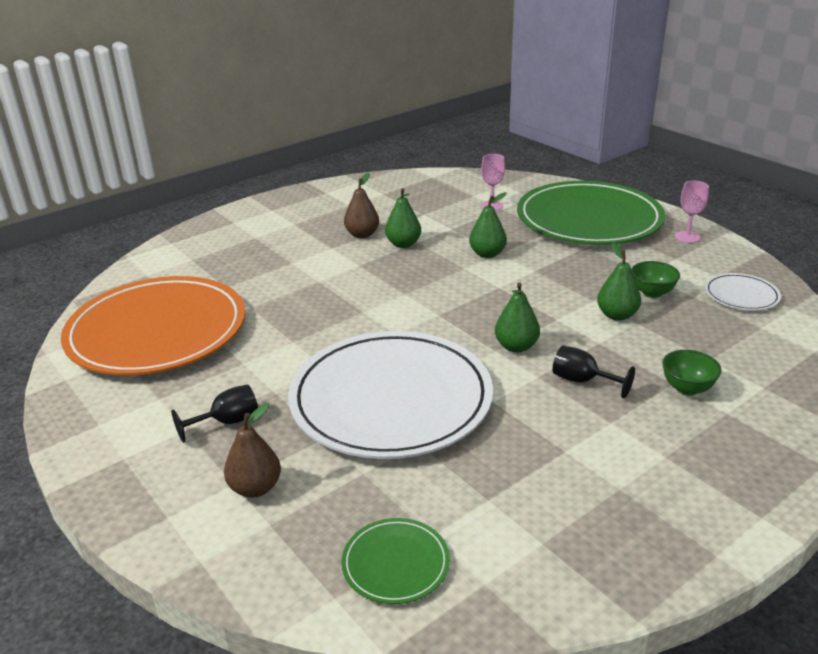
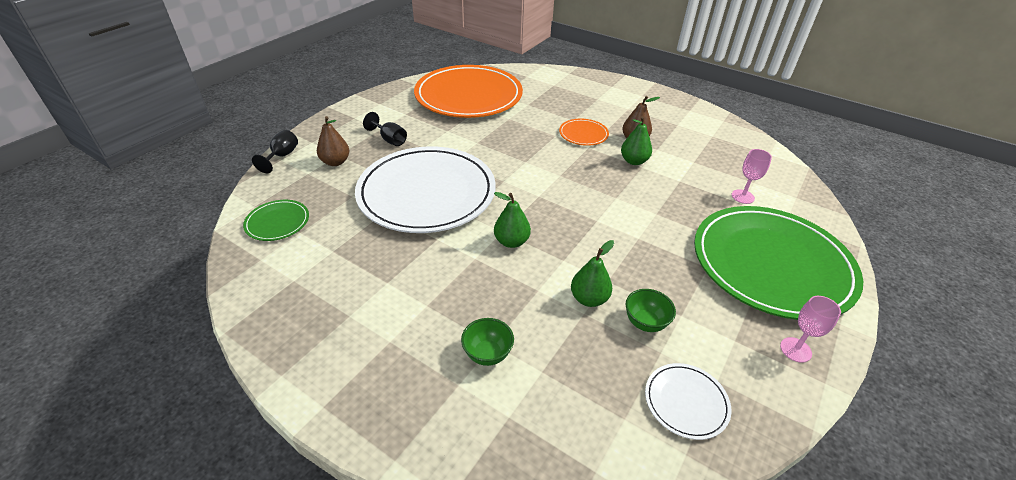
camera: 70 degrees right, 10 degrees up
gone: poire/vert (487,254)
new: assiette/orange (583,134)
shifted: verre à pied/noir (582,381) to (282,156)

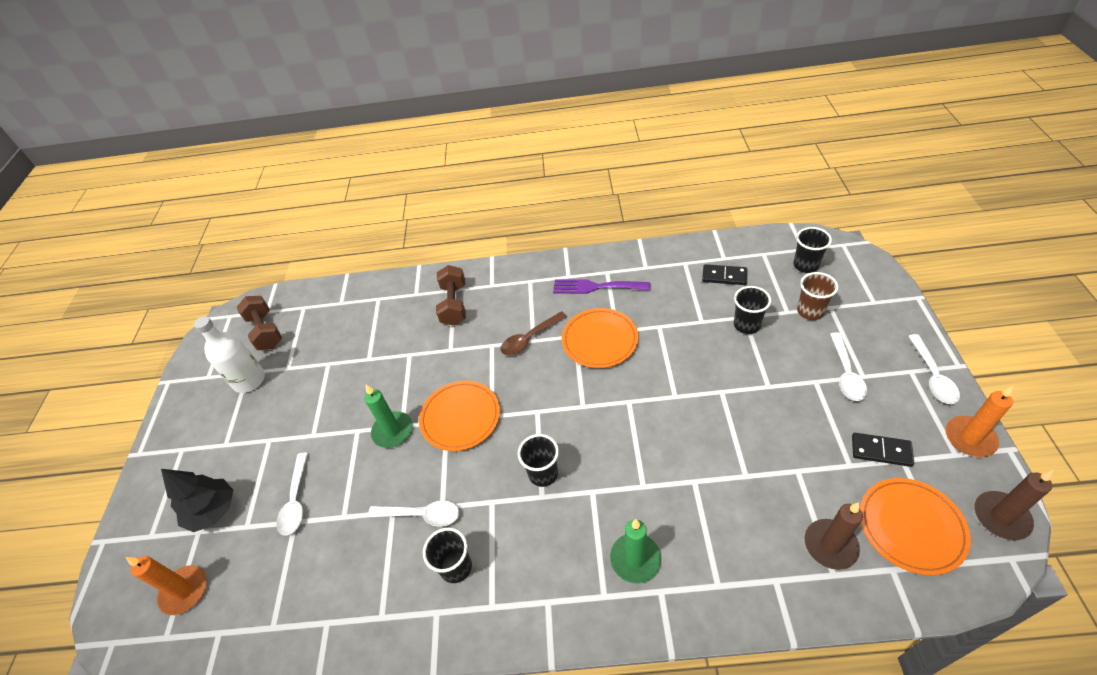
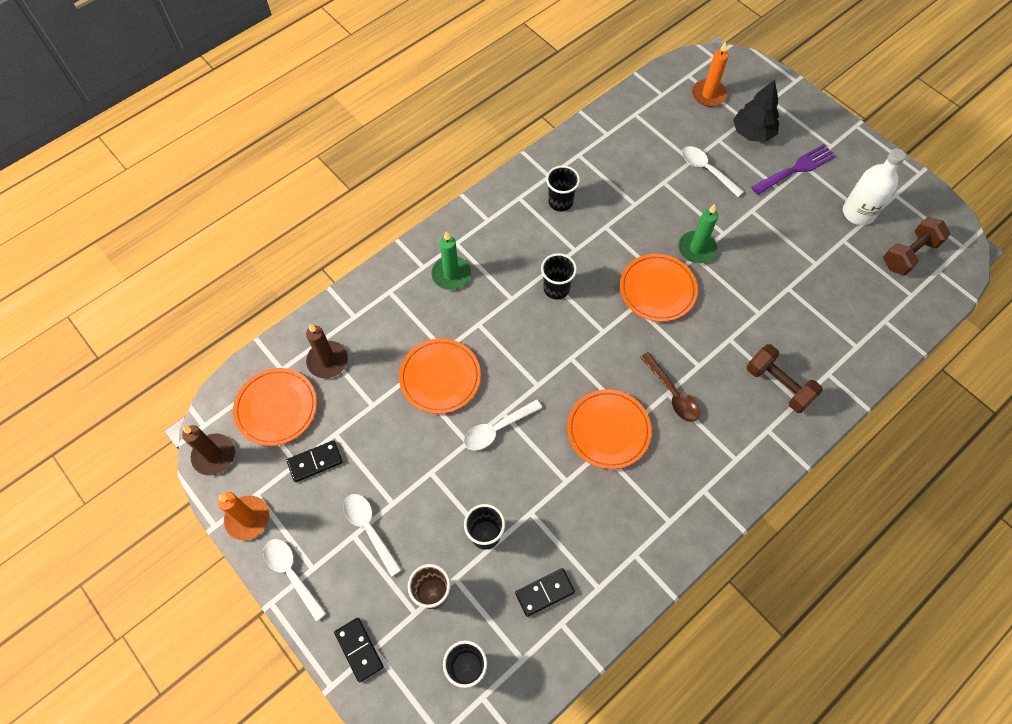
camera: 135 degrees right, 15 degrees up
new: domino/noir (359,649); assiette/orange (440,377)
shifted: cuillère/blanc (421,515) to (497,429); fourchette/violet (596,287) to (796,169)
rotated: cuillère/marron (530,338) = (672,393) 135 degrees clockwise; haltère/marron (265,331) = (909,254) 60 degrees counterclockwise

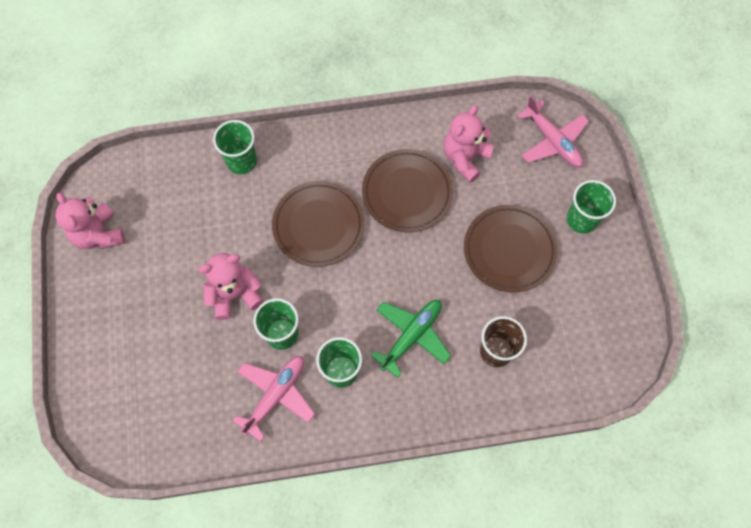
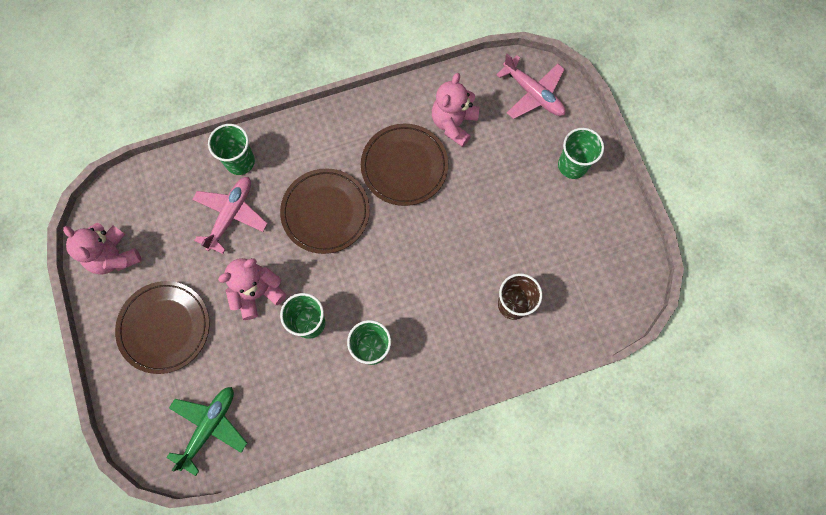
camera: 10 degrees left, 5 degrees up
shifted: assiette/marron (509,250) to (165,327); avion/vert (412,336) to (209,426); avion/rose (276,395) to (231,215)

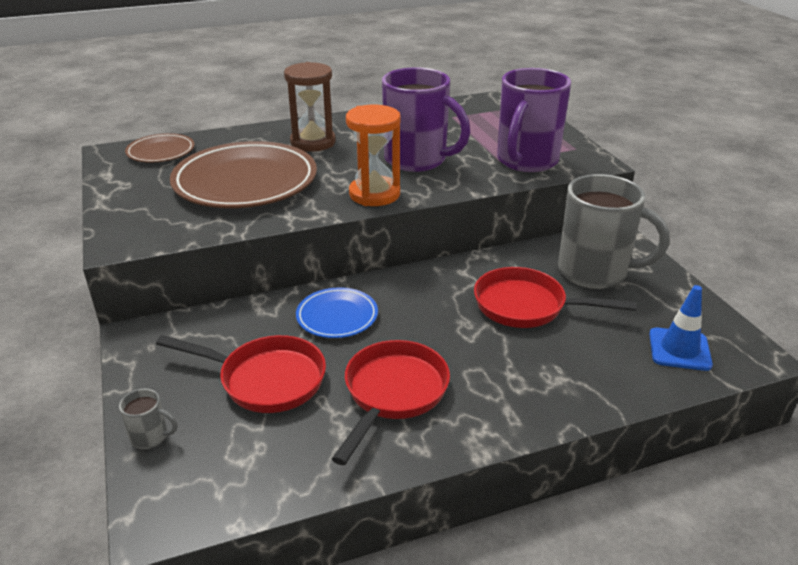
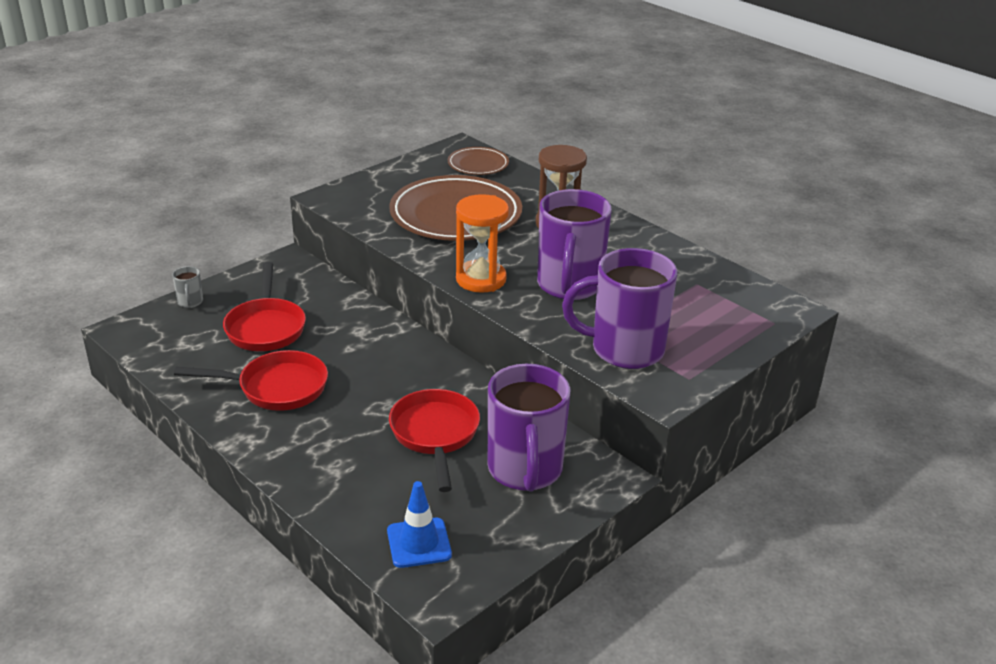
camera: 65 degrees right, 0 degrees up
gone: assiette/bleu (337,316)
repainted: tasse/gris (595,272) to tasse/violet (525,470)

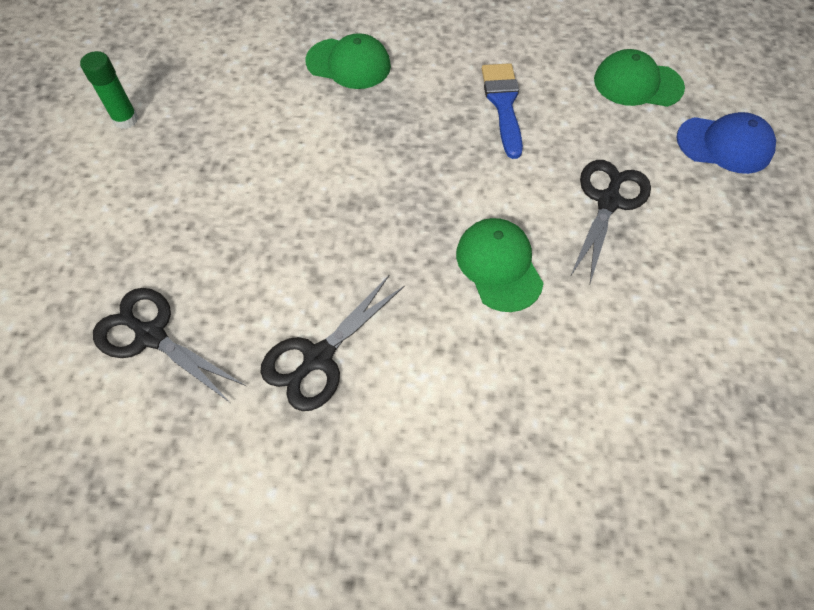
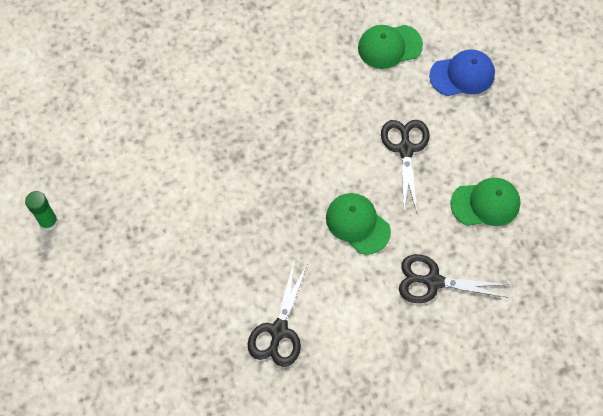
camera: 25 degrees left, 5 degrees up
gone: pinceau/bleu (503,104)
shifted: ciseaux/noir (151,335) to (433,281); casquette/vert (348,64) to (485,203)

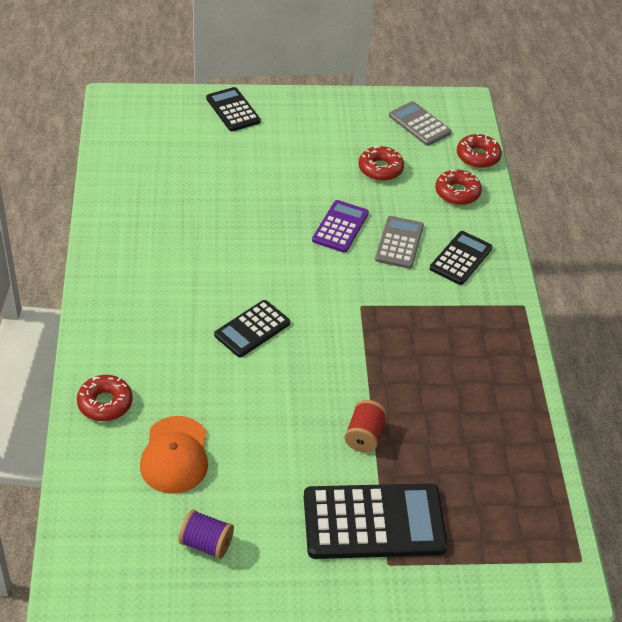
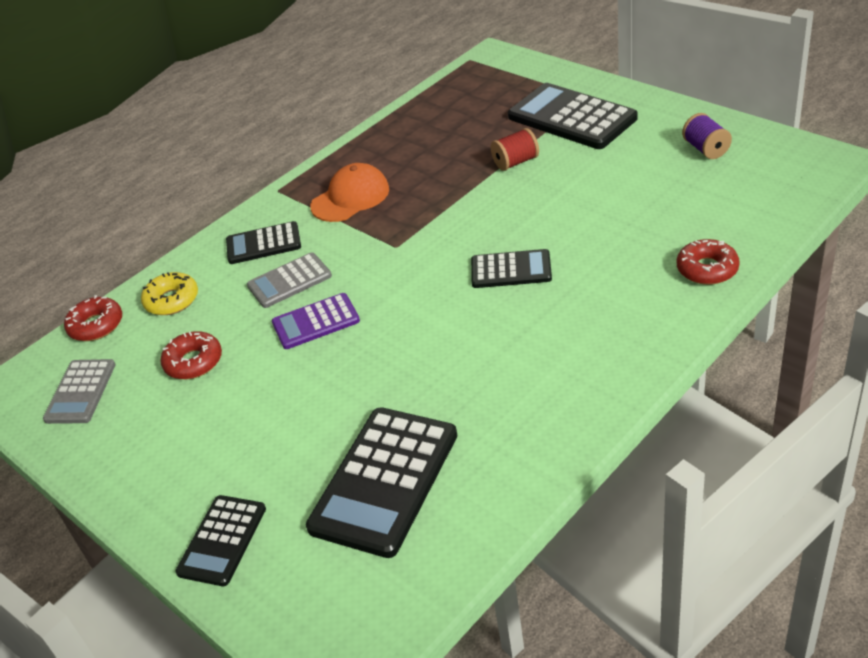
camera: 125 degrees left, 5 degrees down
new: calculatrice/noir (385,481)
shifted: casquette/orange (175,455) to (350,197)
repainted: beignet/rouge (457,192) to beignet/jaune (172,300)

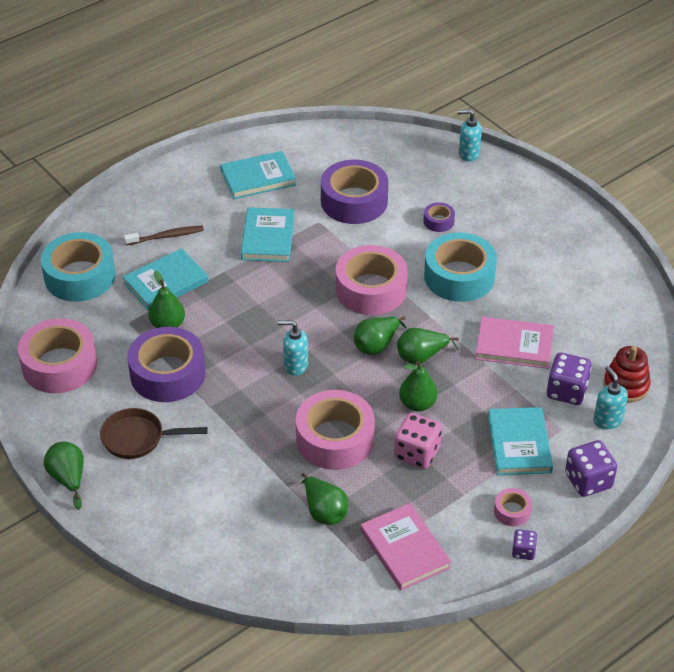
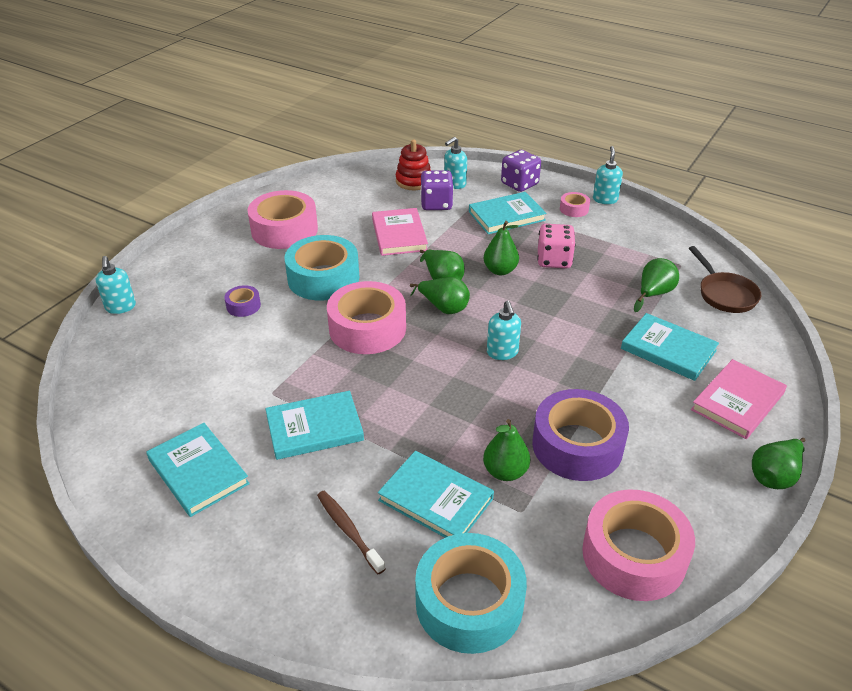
camera: 110 degrees left, 5 degrees down
gone: ruban adhésif/violet (354,201)
new: livre/turquoise (668,350)
shifted: ruban adhésif/rose (335,439) to (284,230); poêle/marron (138,438) to (724,294); livre/rose (405,549) to (737,401)
swapped: dé/violet (523,551) to distributeur de savon/turquoise (605,199)

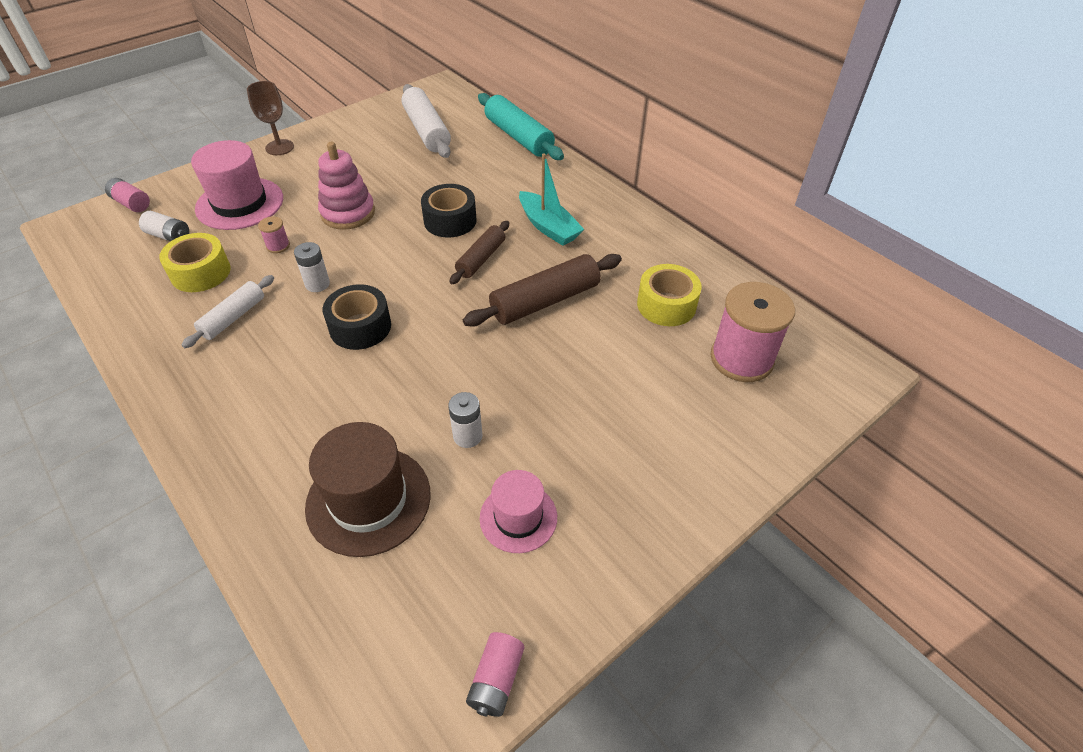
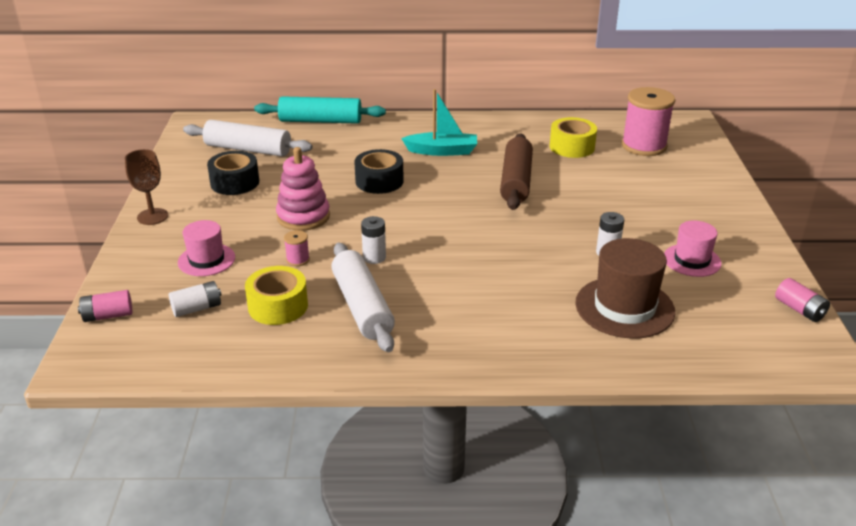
camera: 50 degrees left, 15 degrees down
gone: rouleau à pâtisserie/marron (481,259)
shifted: ruban adhésif/noir (360,327) to (235,182)
scaled: chapeau/rose (240,203) = (206,260) x0.62; rouleau à pâtisserie/blanc (233,317) = (362,306) x1.60

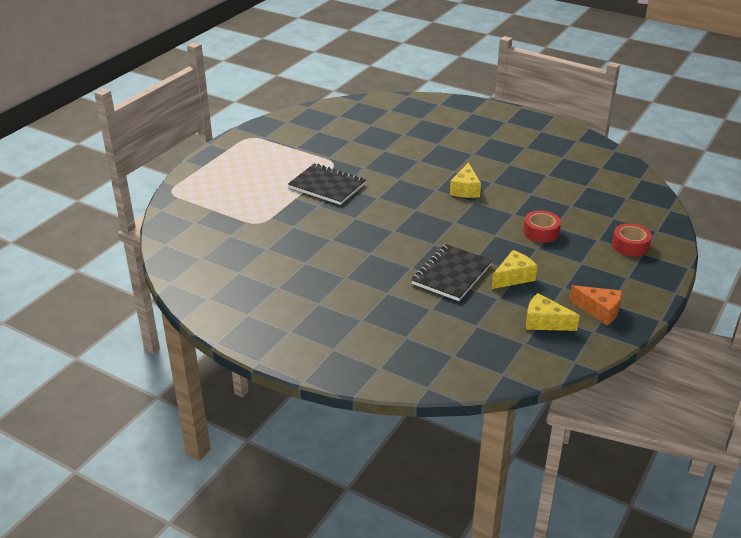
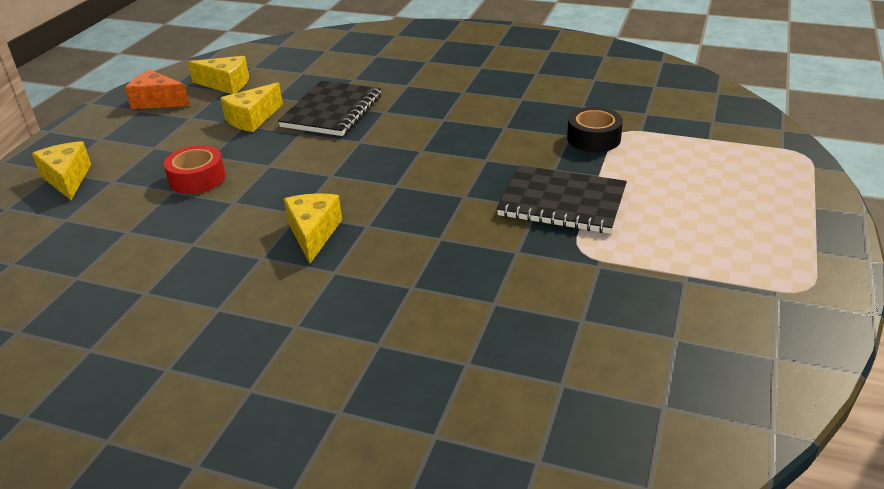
camera: 170 degrees right, 0 degrees up
new: ruban adhésif/noir (593,138)
swapped: ruban adhésif/rouge (630,245) to fromage/jaune (67,179)

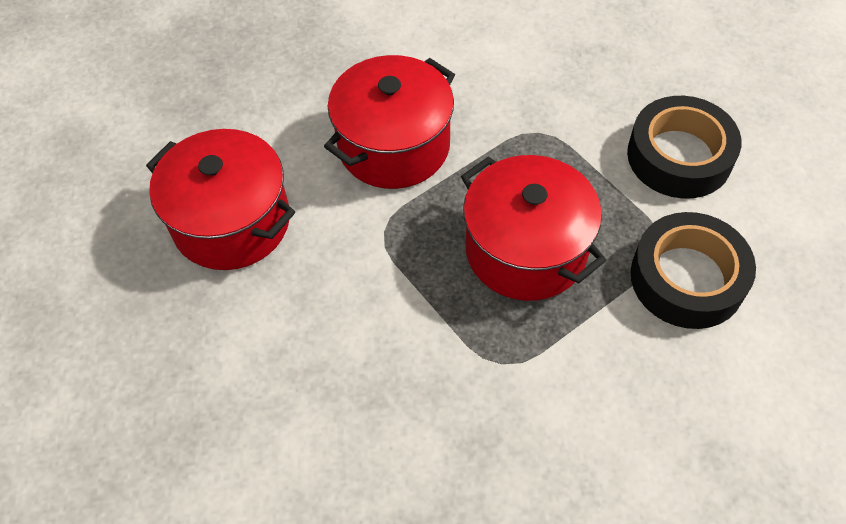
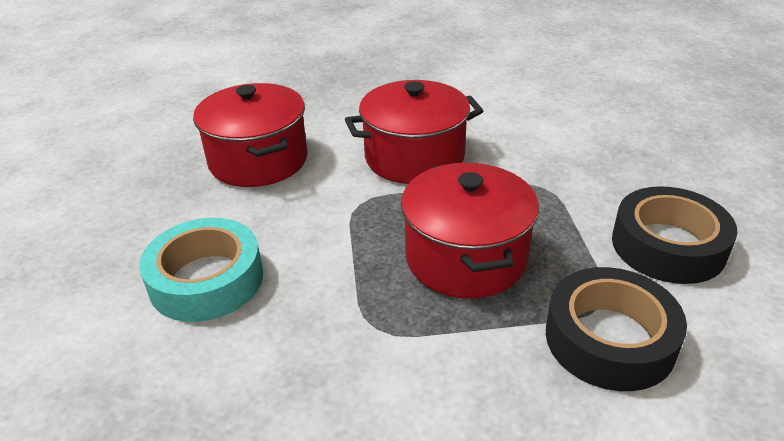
camera: 30 degrees right, 20 degrees down
new: ruban adhésif/turquoise (206,280)

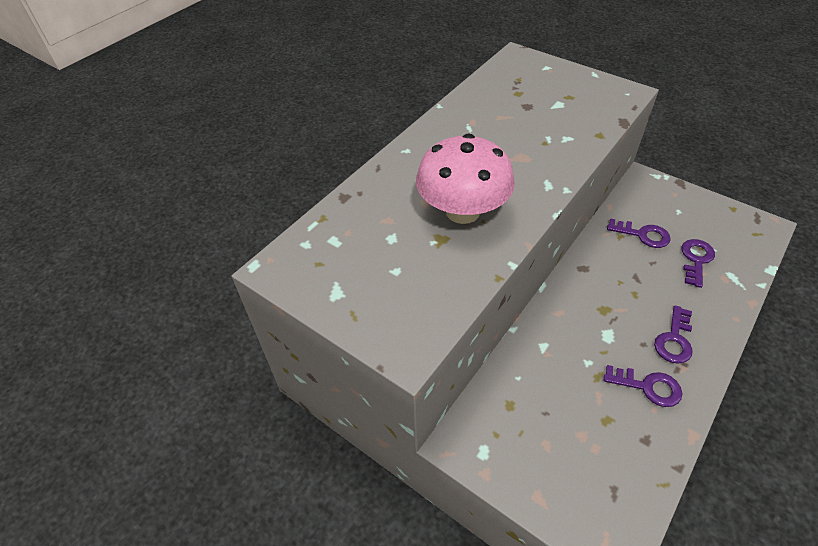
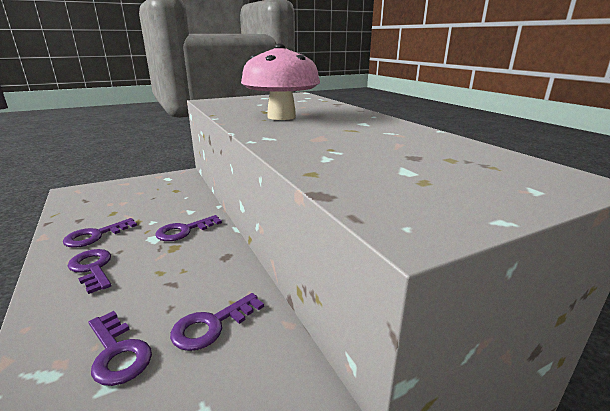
camera: 115 degrees right, 25 degrees down
new: clé/violet (184,231)

